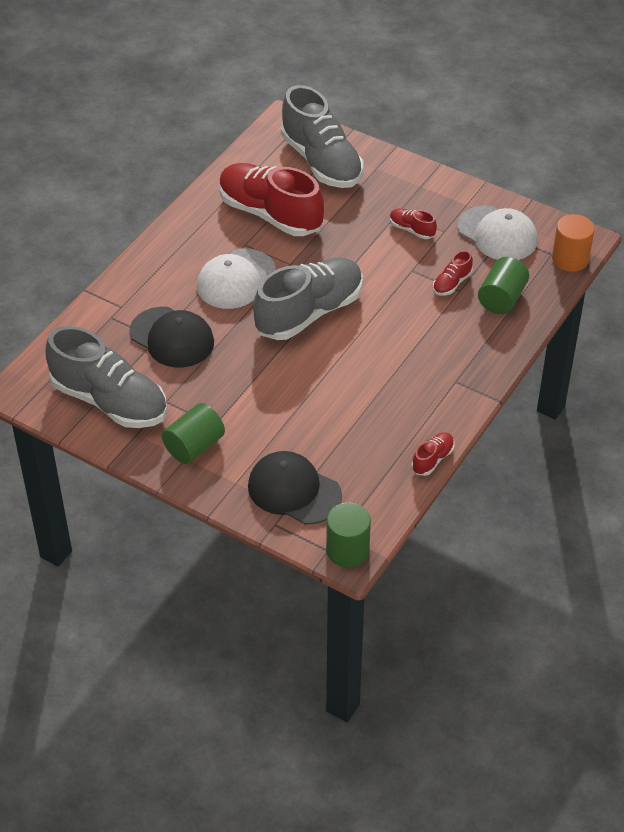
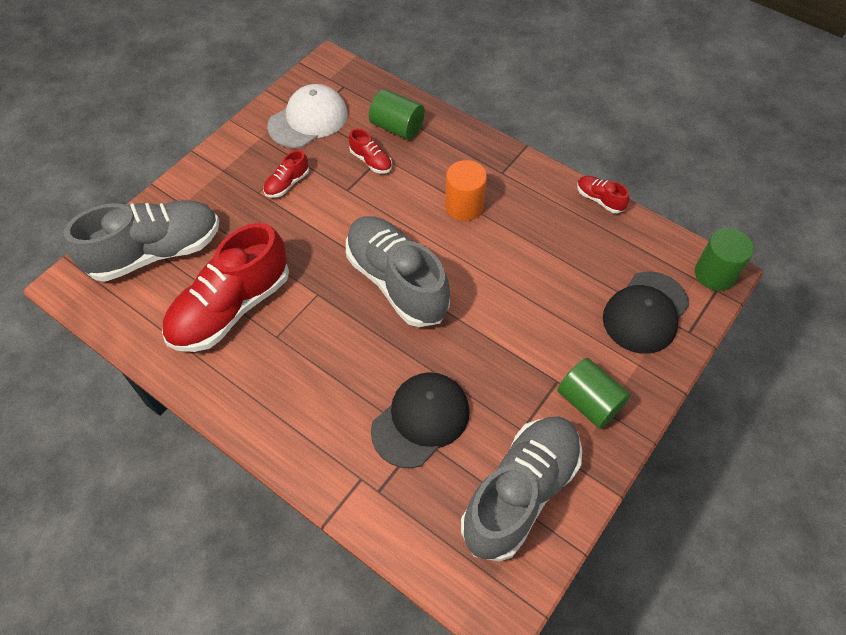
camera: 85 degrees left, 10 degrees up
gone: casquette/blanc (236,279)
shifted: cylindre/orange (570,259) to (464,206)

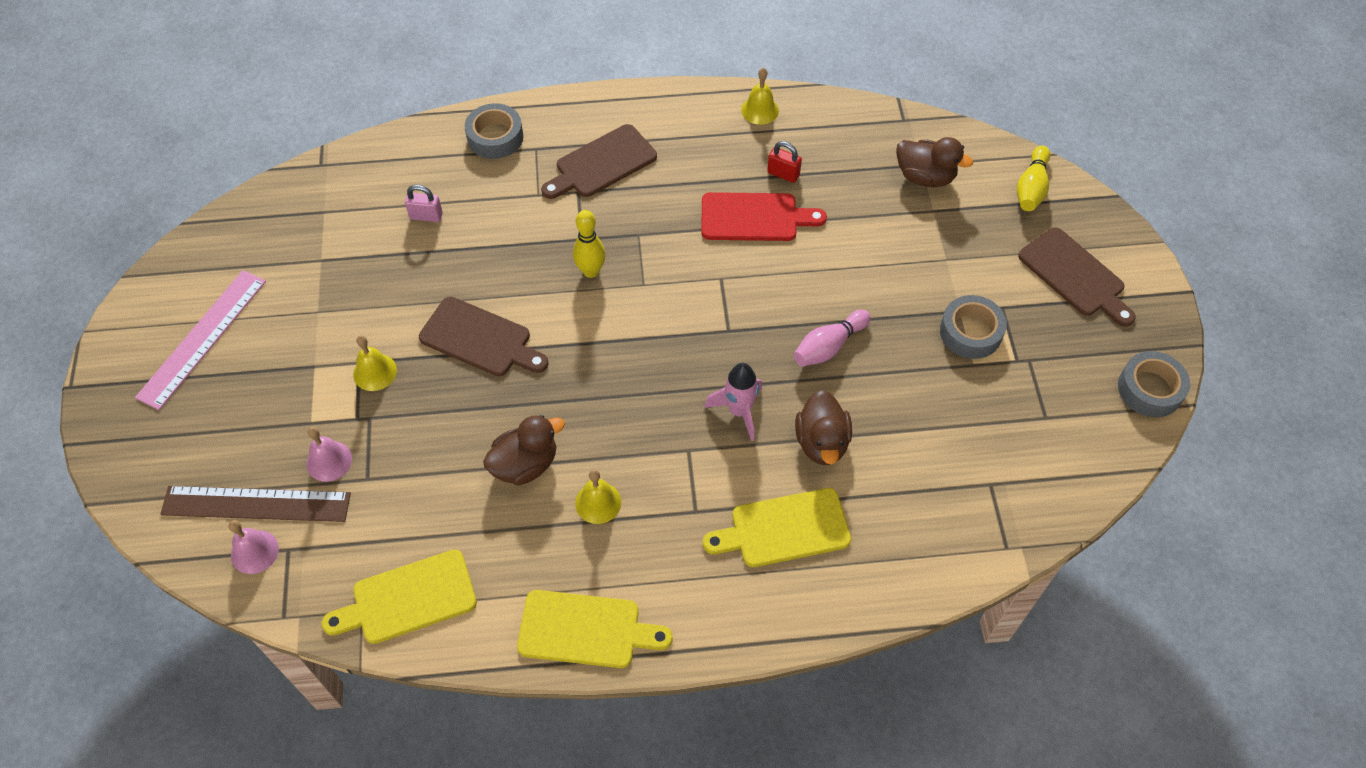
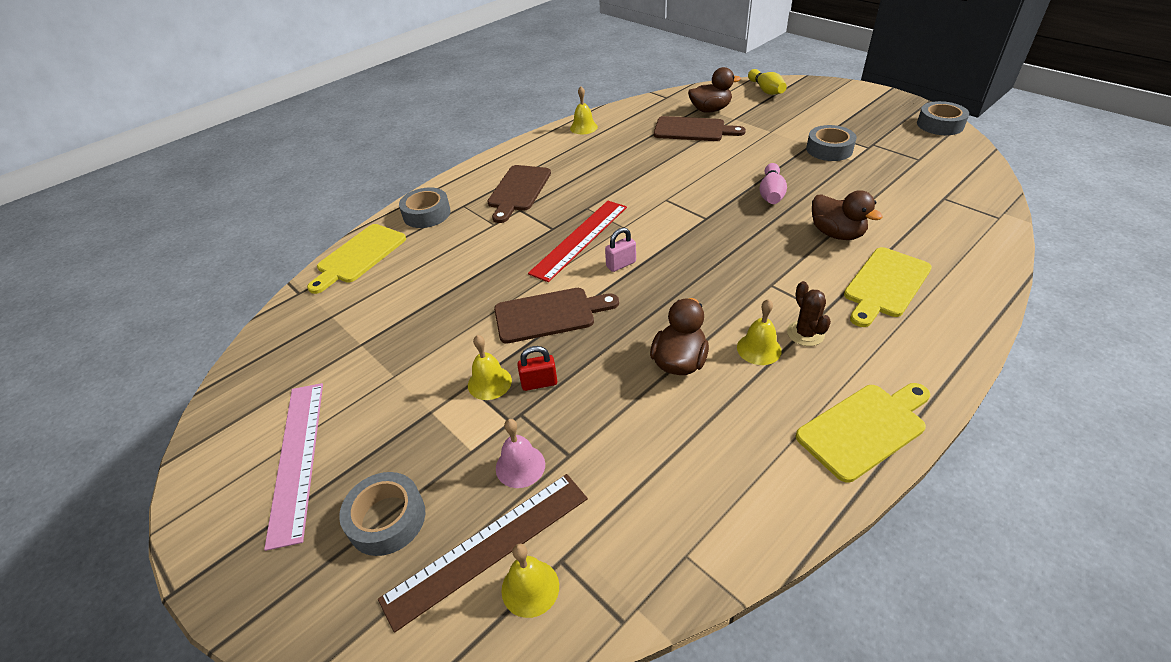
camera: 35 degrees left, 15 degrees down
gone: planche à découper/rouge (754,217); fusée/rose (739,411)
new: ruban adhésif/gris (387,519); cactus/marron (805,333)
shifted: planche à découper/jaune (408,599) to (359,256); cadenas/rouge (783,174) to (539,383); cadenas/rose (426,216) to (621,264); planche à découper/marron (1075,276) to (693,130)
swapped: quille/jaune (591,271) to règle/rouge (580,239)
repainted: cloche/rose (254,551) to cloche/jaune (530,588)

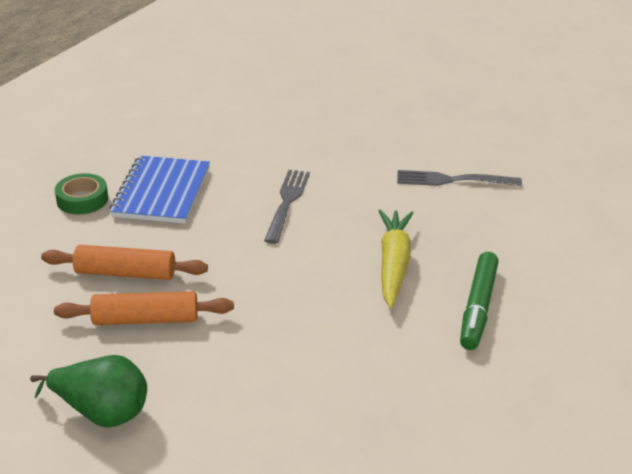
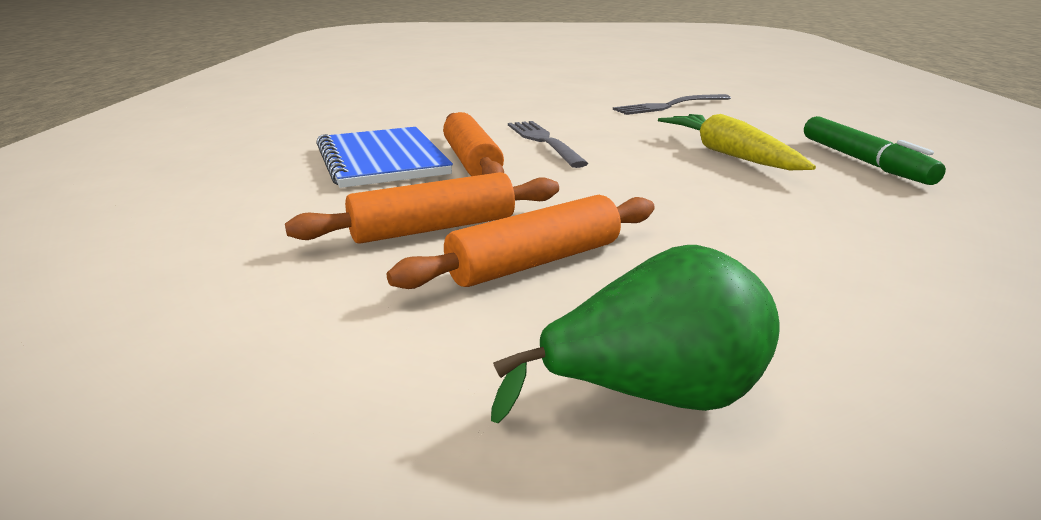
camera: 30 degrees left, 10 degrees down
gone: ruban adhésif/vert (82,199)
new: rouleau à pâtisserie/orange (471,161)

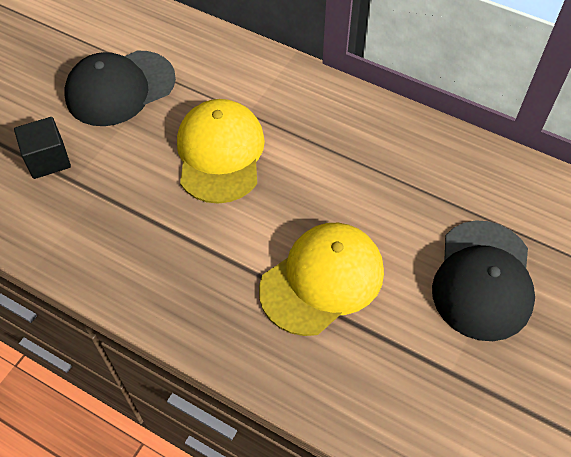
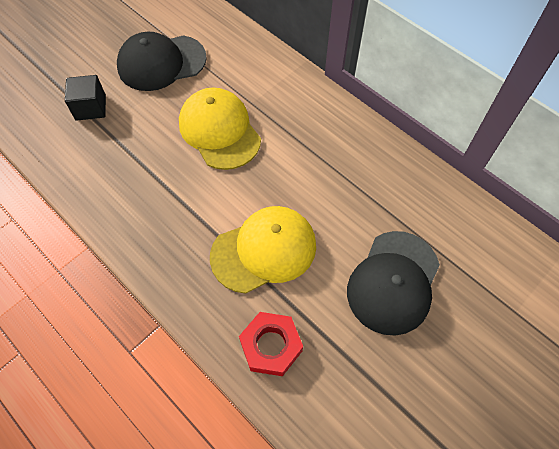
camera: 15 degrees right, 5 degrees up
new: écrou/rouge (271,346)
rotated: casquette/jaune (220,153) = (219,131) 45 degrees counterclockwise

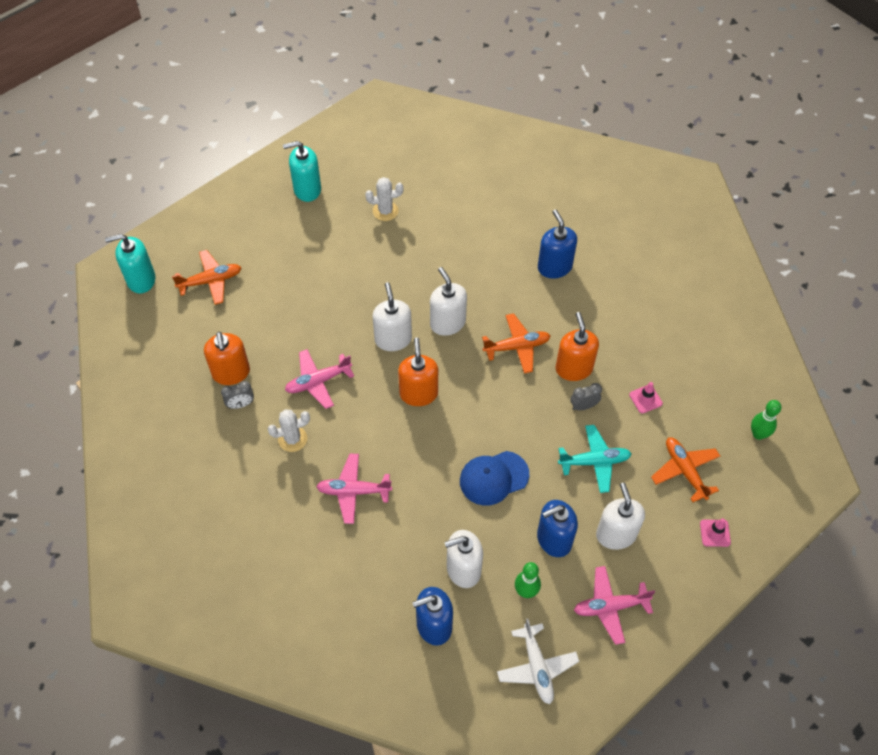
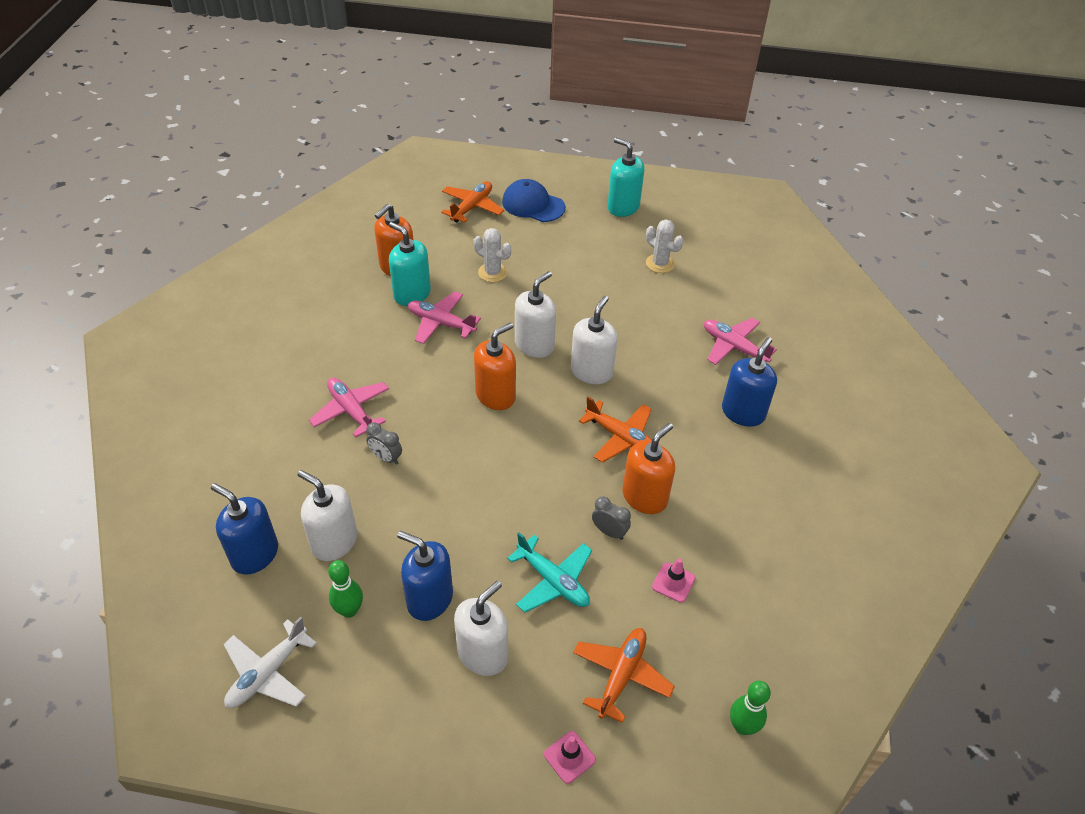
camera: 50 degrees right, 10 degrees down
shifted: réveil/gris (240,404) to (386,458); distributeur de savon/turquoise (141,280) to (412,294); cactus/blanc (292,439) to (492,272); casquette/bleu (493,478) to (533,205); avion/rose (610,607) to (734,347)
rotated: avion/orange (210,281) = (472,207) 90 degrees counterclockwise

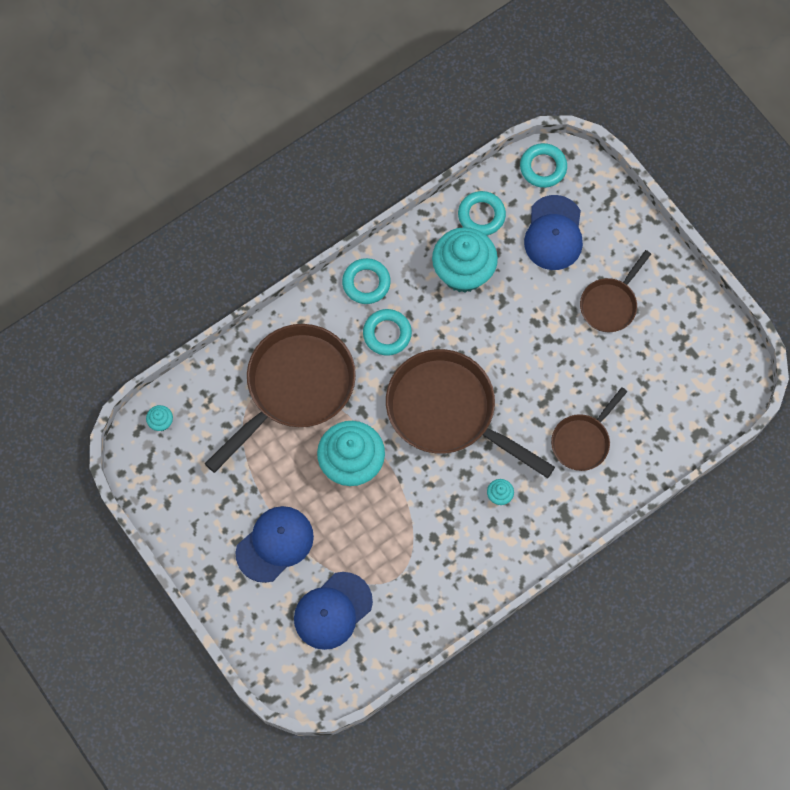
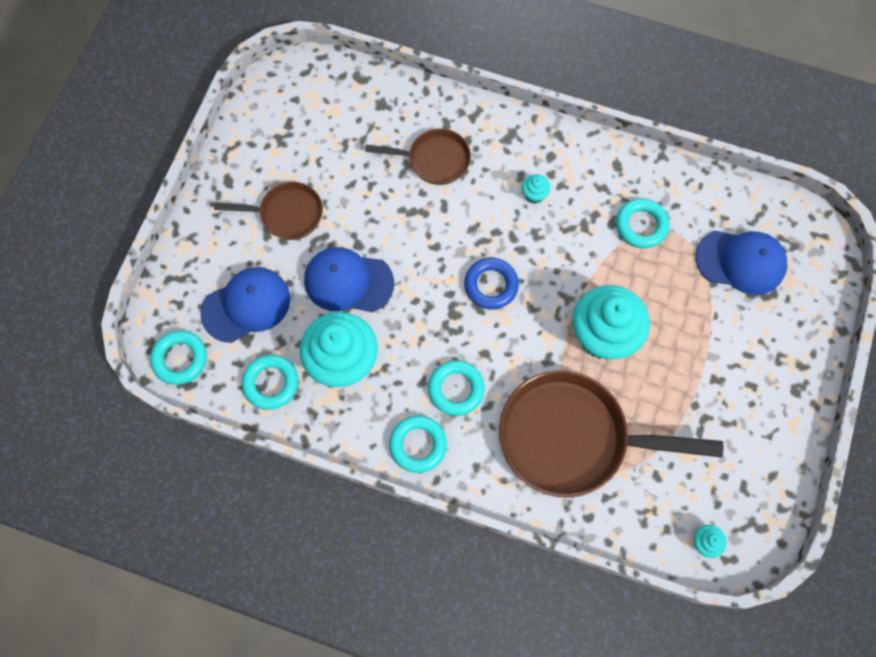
camera: 125 degrees left, 0 degrees up
new: anneau/turquoise (641,225)
shifted: casquette/bleu (275,544) to (348,281)
swapped: poêle/marron (447,411) to anneau/bleu (491,285)

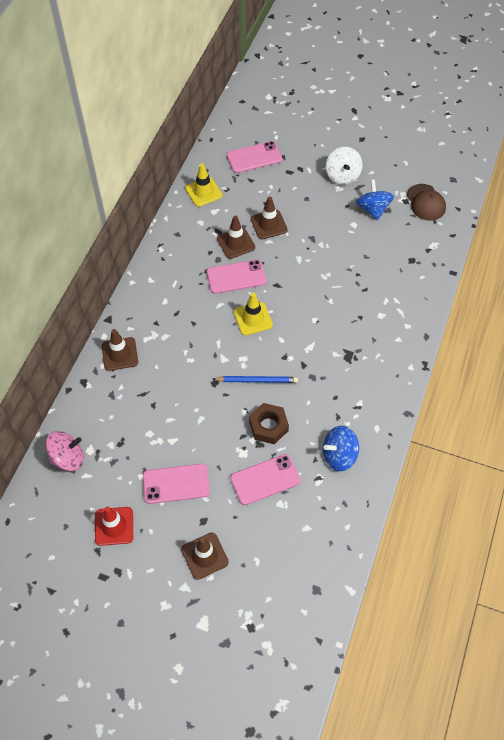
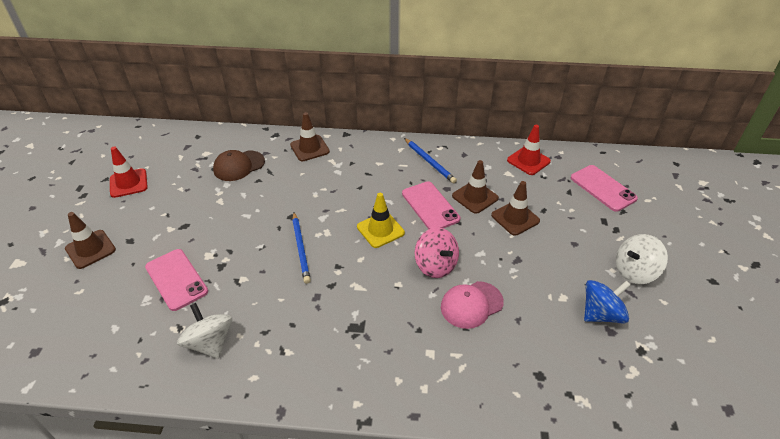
camera: 75 degrees right, 15 degrees down
gone: téléphone/rose (176,484); écrou/marron (268,426)
new: crayon/bleu (429,162); casquette/rose (471,304)
shifted: casquette/marron (425,202) to (239,166); toupie/rose (68,458) to (435,265)
repainted: toupie/bleu (339,455) to toupie/blanc (210,343); cône de chantier/jaune (203,192) to cône de chantier/rouge (528,161)

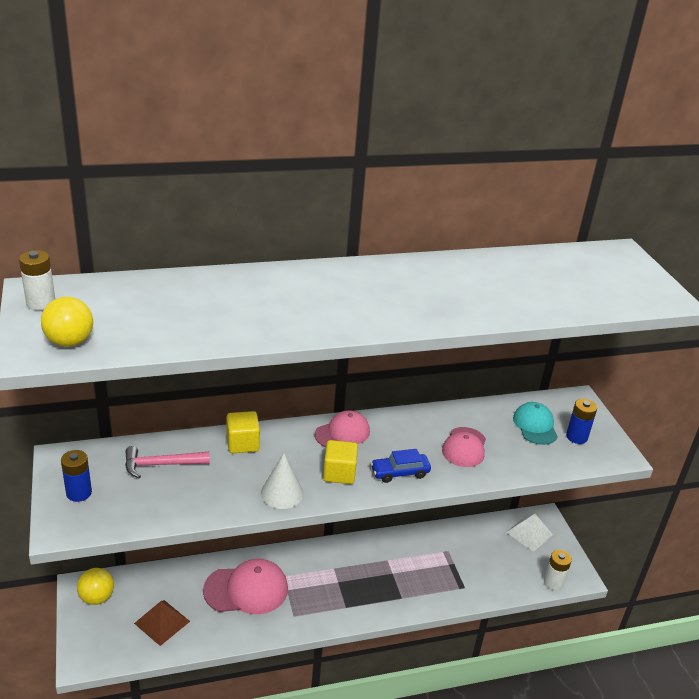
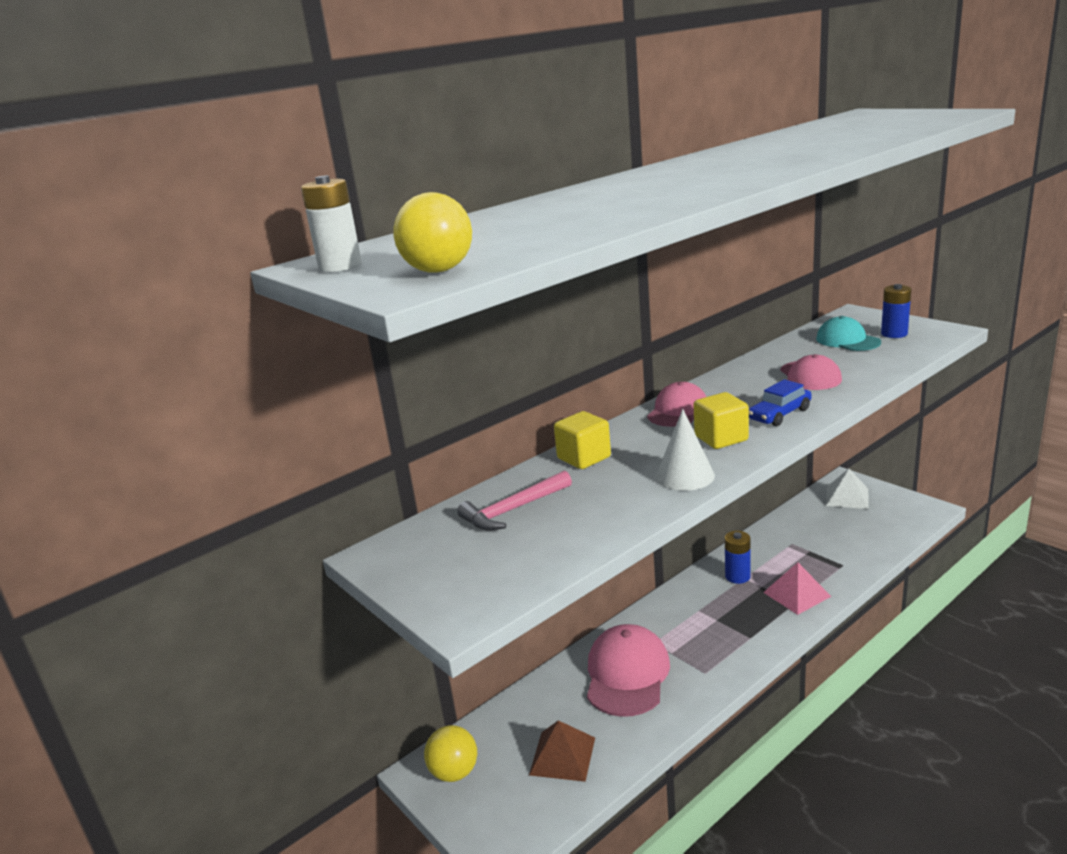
camera: 20 degrees left, 10 degrees down
gone: pile/blanc (553,582)
new: pyramide/rose (796,594)
shifted: pile/bleu (79,493) to (737,576)
rotated: casquette/rose (246,589) = (627,674) 45 degrees counterclockwise

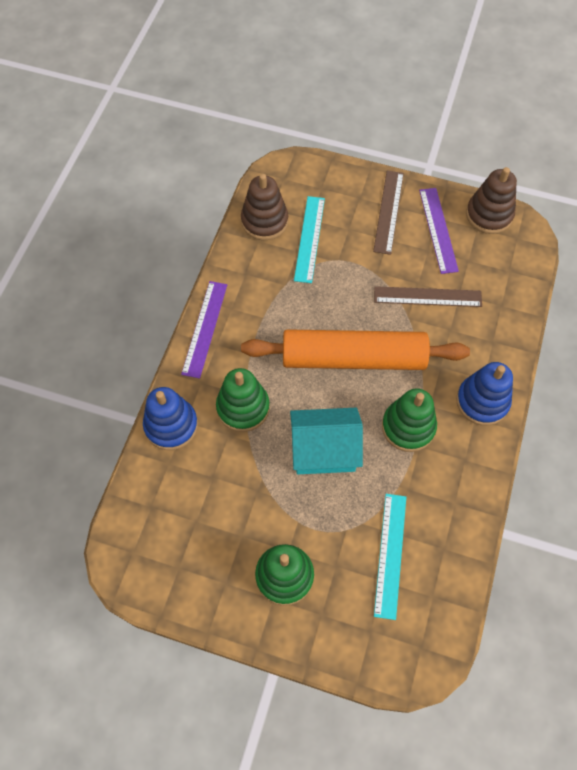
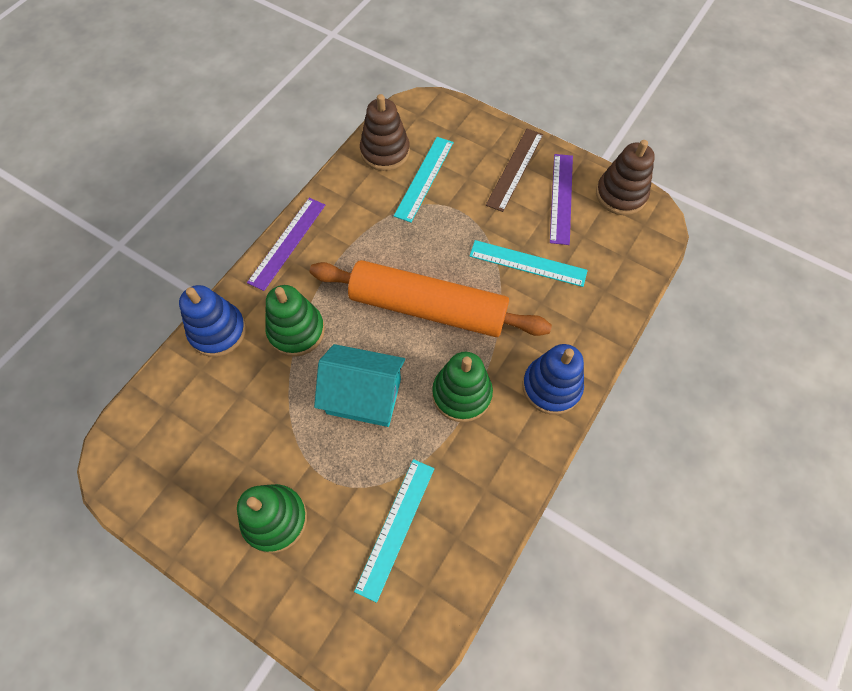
camera: 15 degrees right, 0 degrees up
repainted: règle/marron (427,296) to règle/turquoise (528,263)

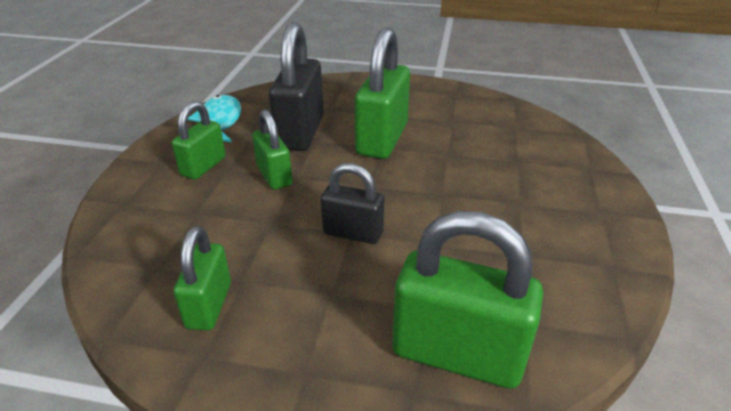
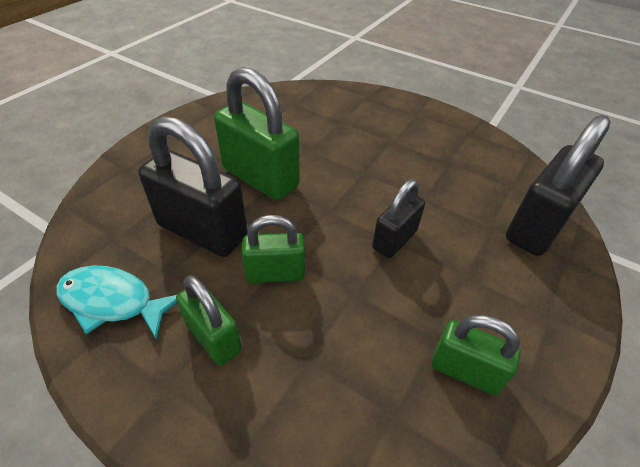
camera: 70 degrees left, 10 degrees up
repainted: cadenas/vert (457,354) to cadenas/noir (537,226)

